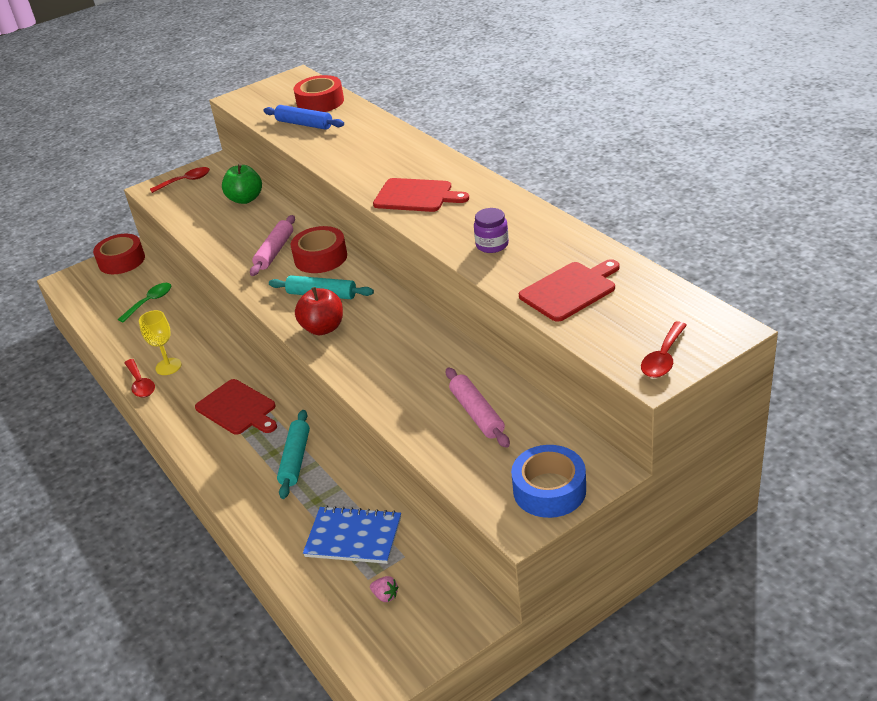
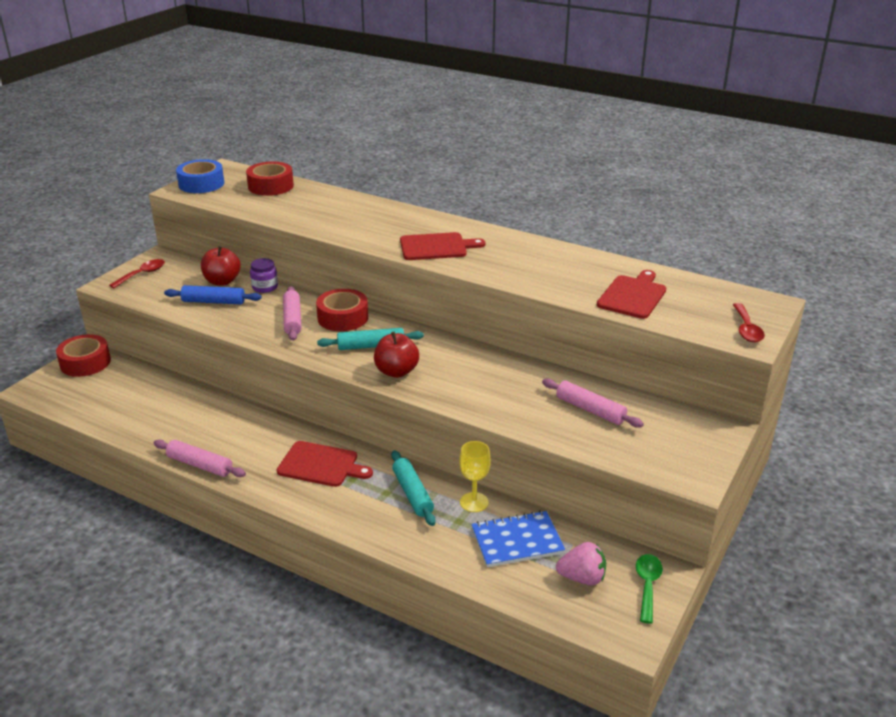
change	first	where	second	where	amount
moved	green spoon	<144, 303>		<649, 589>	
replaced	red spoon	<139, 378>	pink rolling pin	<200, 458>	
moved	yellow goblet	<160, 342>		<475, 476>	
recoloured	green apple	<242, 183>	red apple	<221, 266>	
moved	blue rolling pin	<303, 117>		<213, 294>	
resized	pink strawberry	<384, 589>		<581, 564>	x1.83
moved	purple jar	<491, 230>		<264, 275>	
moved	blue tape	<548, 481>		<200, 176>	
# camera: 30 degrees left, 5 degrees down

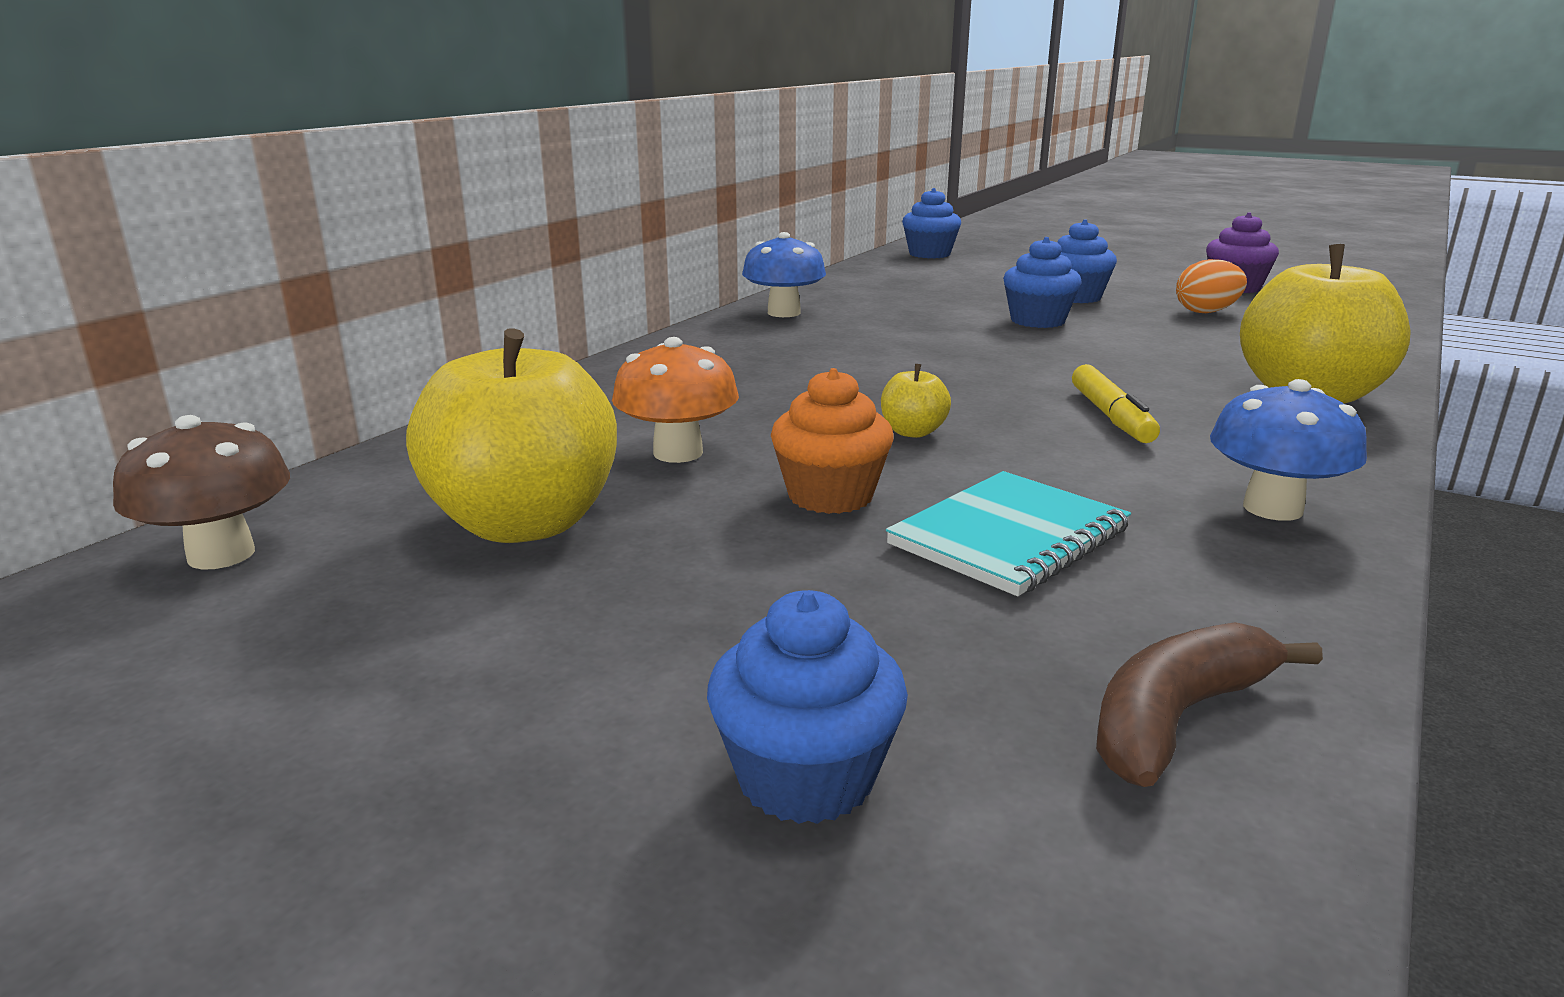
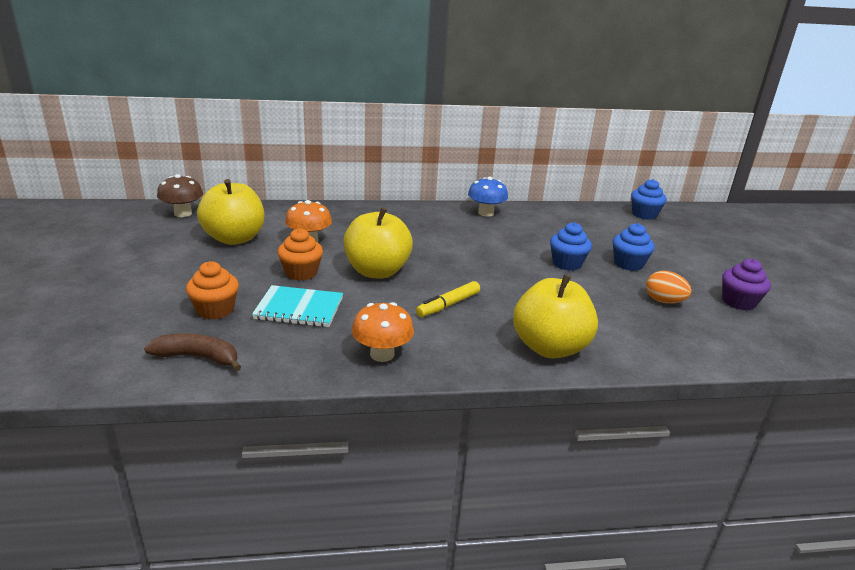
change	first	where	second	where	amount
removed	blue cupcake	<807, 707>			
resized	yellow apple	<916, 401>		<378, 242>	x2.33
recoloured	blue mushroom	<1288, 450>	orange mushroom	<383, 332>	
added			orange cupcake	<212, 290>	
# camera: 50 degrees right, 5 degrees up

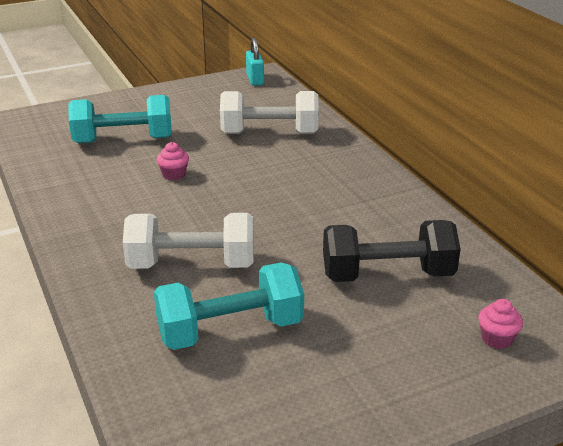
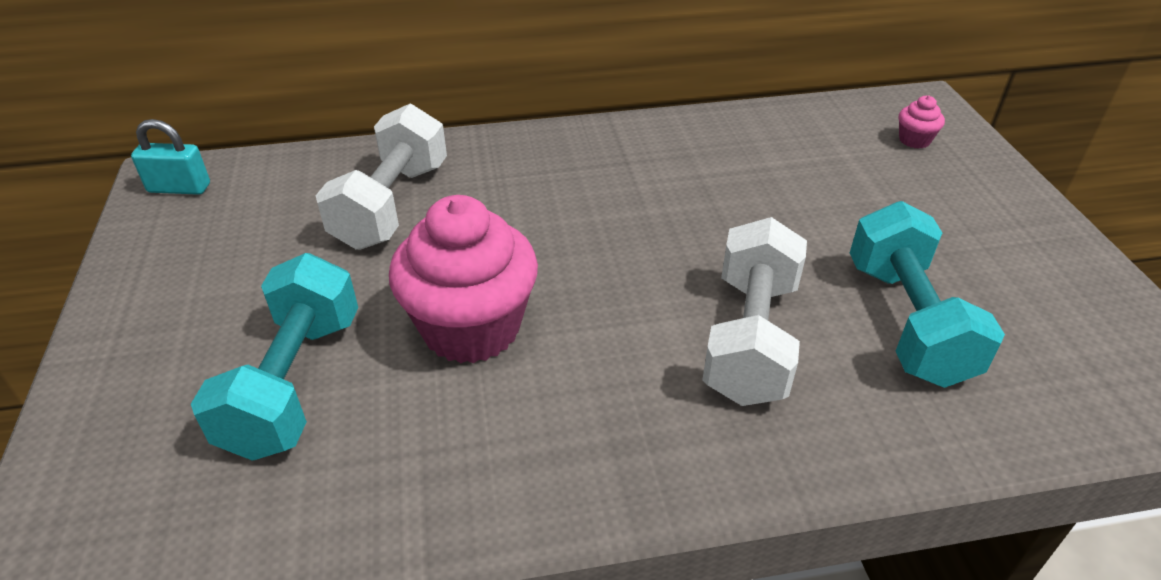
change	first	where	second	where	amount
resized	pink cupcake	<173, 161>		<463, 279>	x2.45
removed	black dumbbell	<392, 251>			
# camera: 75 degrees left, 10 degrees up

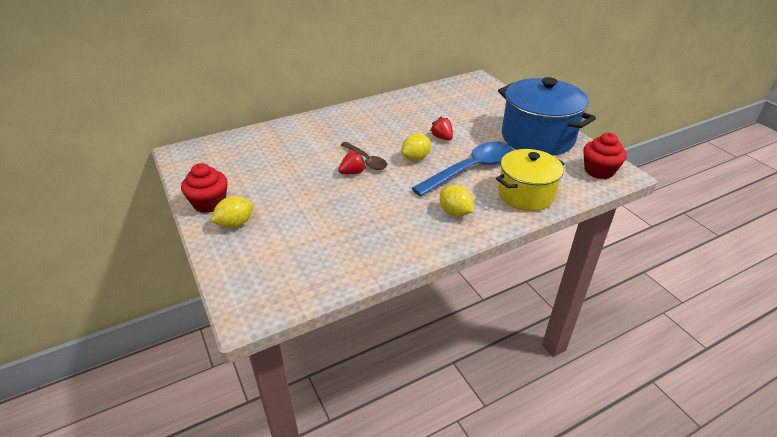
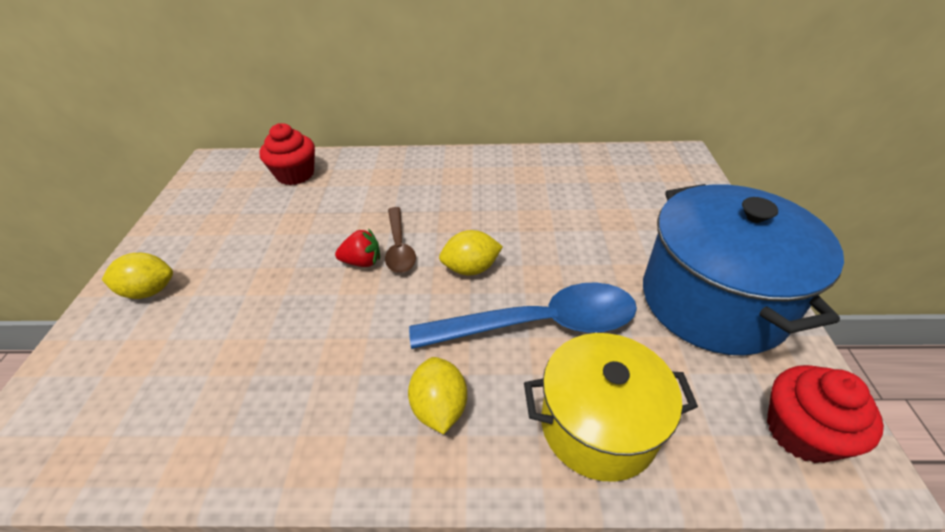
change	first	where	second	where	amount
moved	red cupcake	<204, 188>		<287, 154>	
removed	red strawberry	<441, 128>			
# camera: 30 degrees right, 5 degrees up

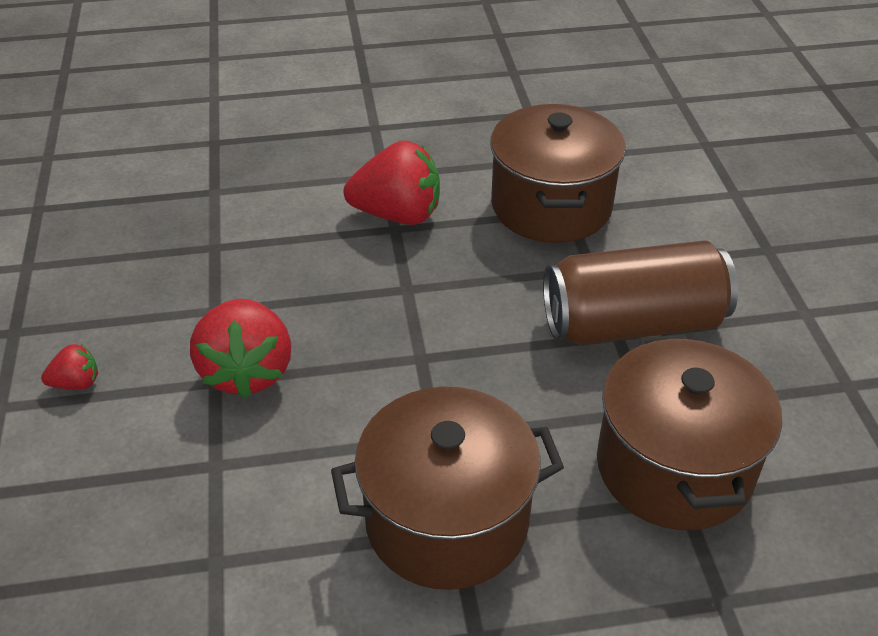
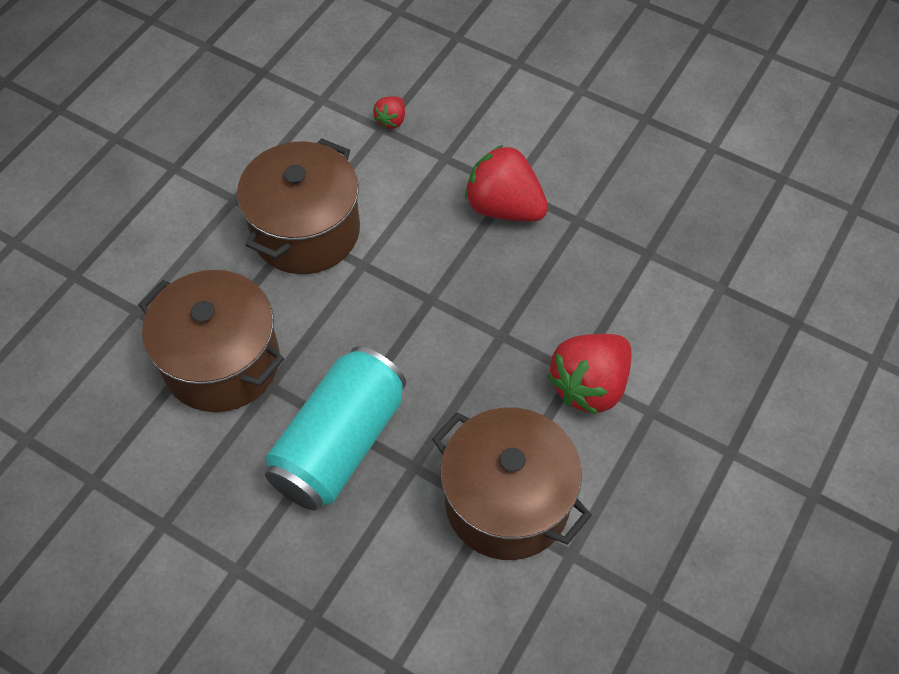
change	first	where	second	where	amount
moved	red strawberry	<69, 367>		<389, 112>	
recoloured	brown can	<640, 292>	turquoise can	<335, 428>	
# camera: 130 degrees right, 15 degrees up

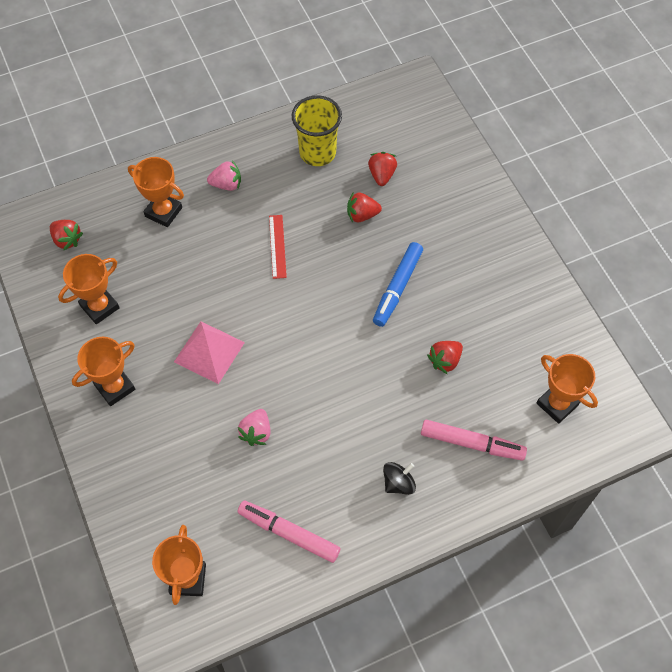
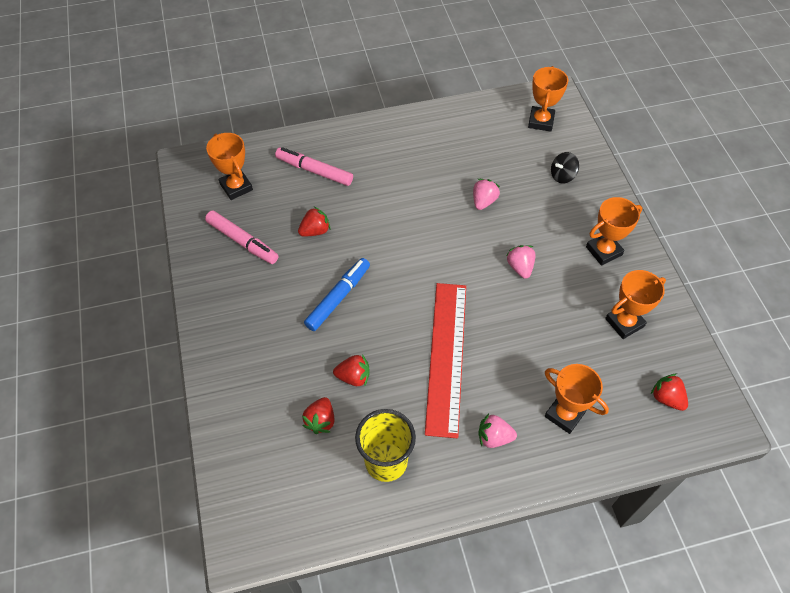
change	first	where	second	where	amount
replaced	pink pyramid	<209, 352>	pink strawberry	<521, 262>	
moved	pink marker	<289, 532>		<241, 237>	
resized	red ruler	<278, 247>		<445, 360>	x2.26
moved	black spinning top	<399, 478>		<565, 168>	
# camera: 170 degrees left, 5 degrees down

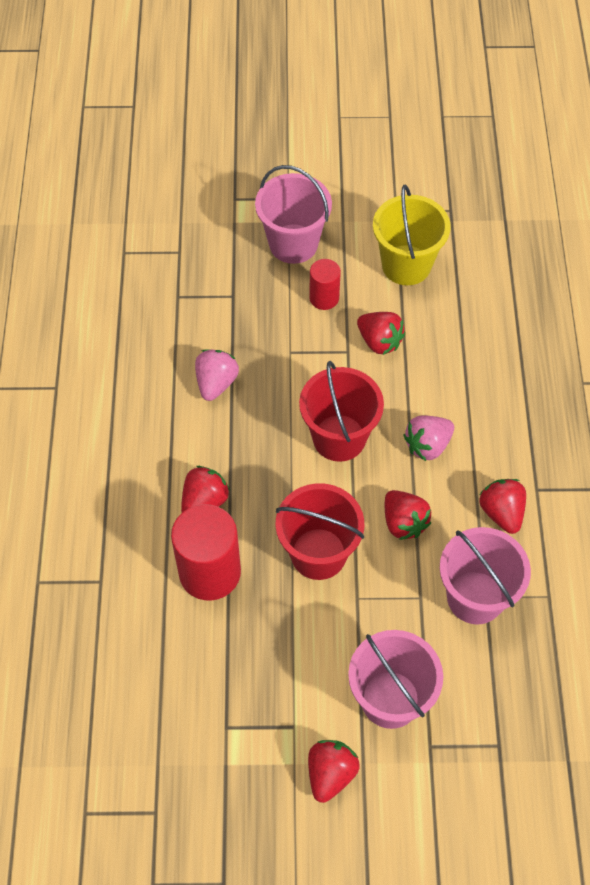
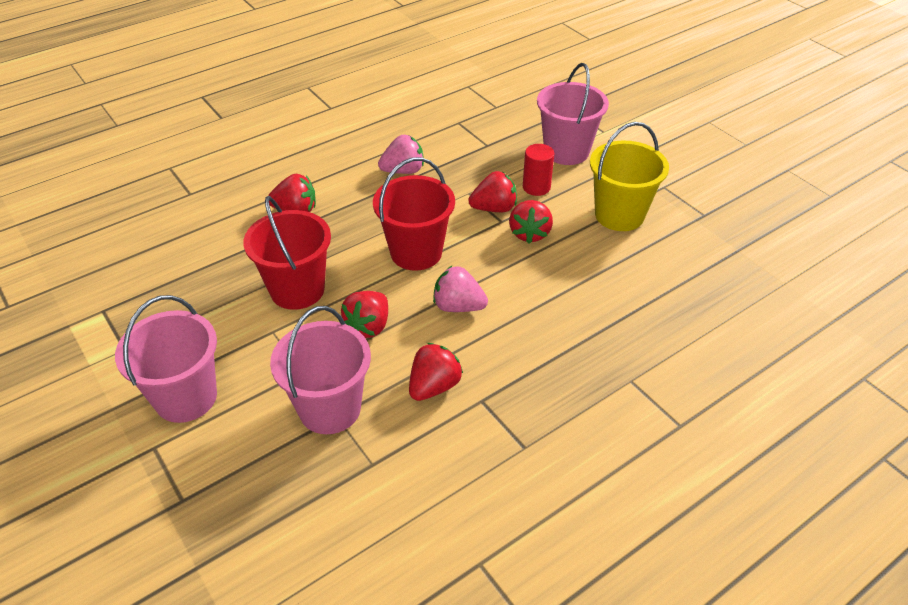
change	first	where	second	where	amount
removed	red cylinder	<206, 552>			
moved	red strawberry	<334, 771>		<492, 191>	
# camera: 55 degrees right, 15 degrees down

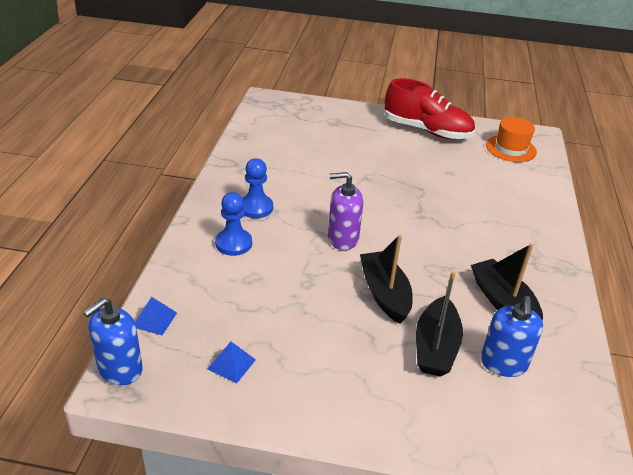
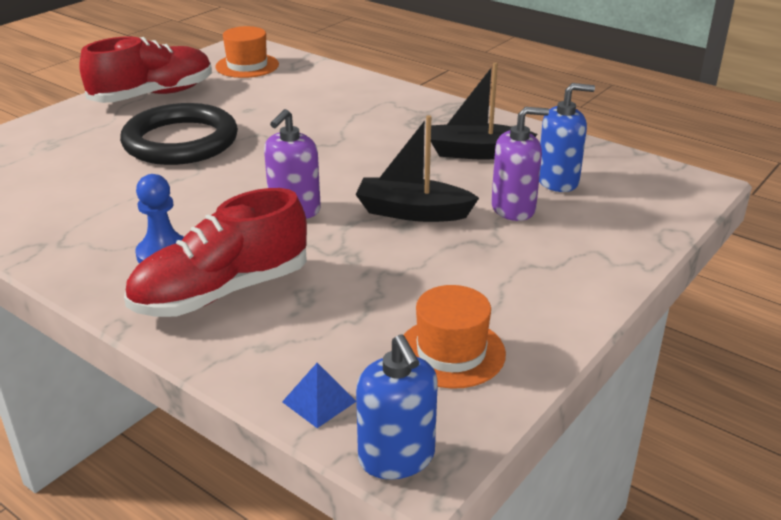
change	first	where	second	where	amount
replaced	blue pyramid	<231, 362>	orange hat	<455, 337>	
replaced	blue pawn	<233, 224>	red shoe	<215, 252>	
replaced	black boat	<439, 324>	purple soap dispenser	<520, 164>	
turned	blue soap dispenser	<512, 336>		<567, 137>	45 degrees counterclockwise
added			black ring	<179, 134>	
# camera: 60 degrees left, 5 degrees down

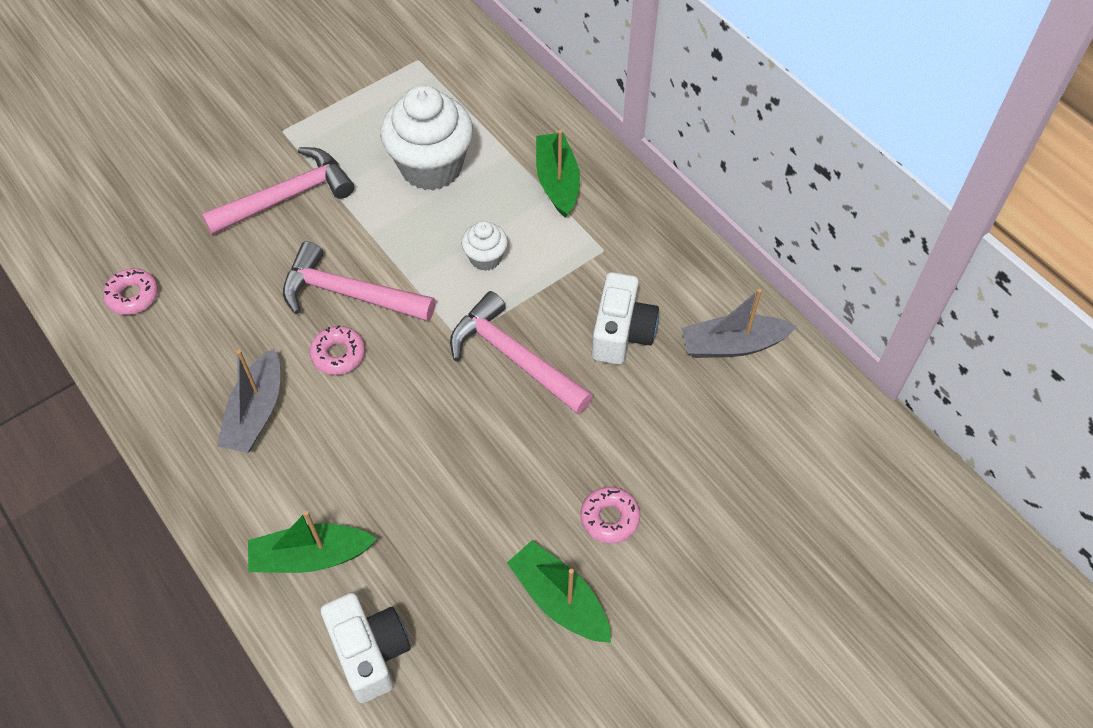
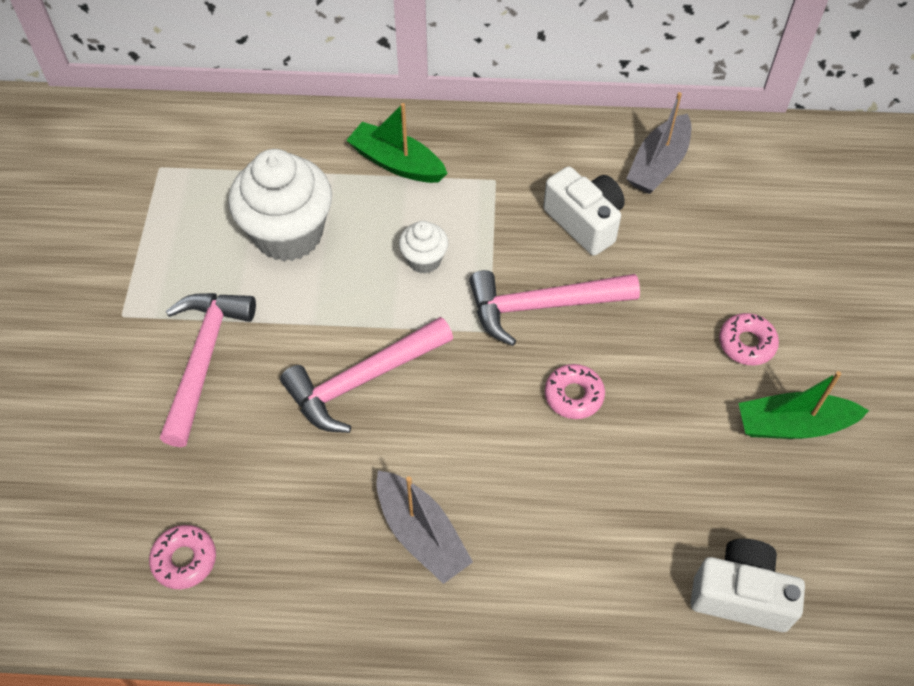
change	first	where	second	where	amount
removed	green boat	<312, 542>			
moved	pink donut	<337, 350>		<575, 391>	
# camera: 50 degrees left, 0 degrees up

